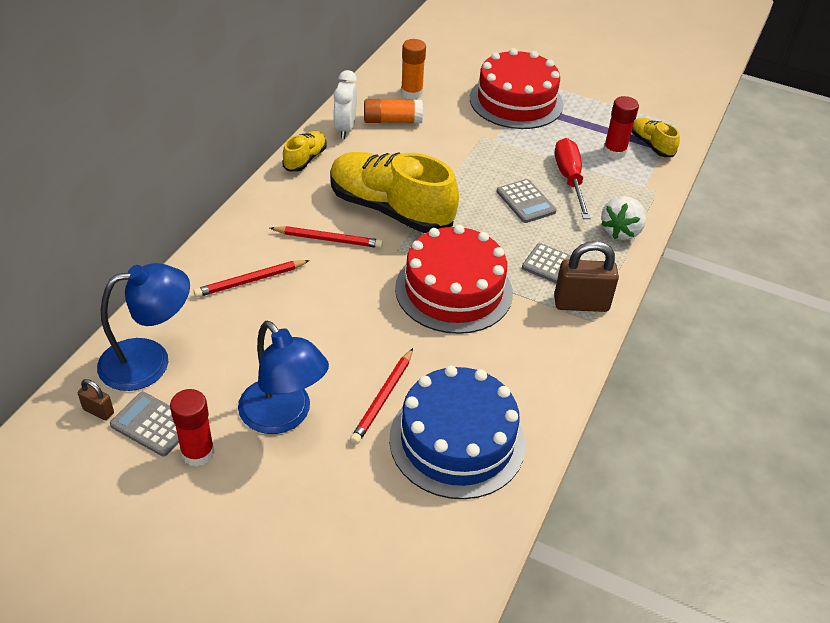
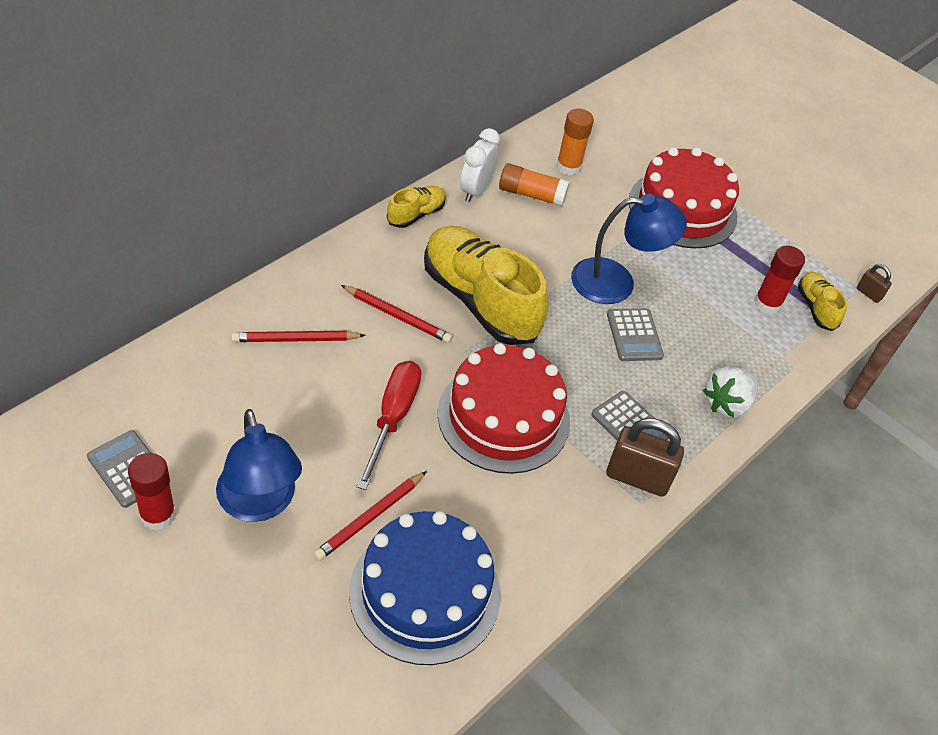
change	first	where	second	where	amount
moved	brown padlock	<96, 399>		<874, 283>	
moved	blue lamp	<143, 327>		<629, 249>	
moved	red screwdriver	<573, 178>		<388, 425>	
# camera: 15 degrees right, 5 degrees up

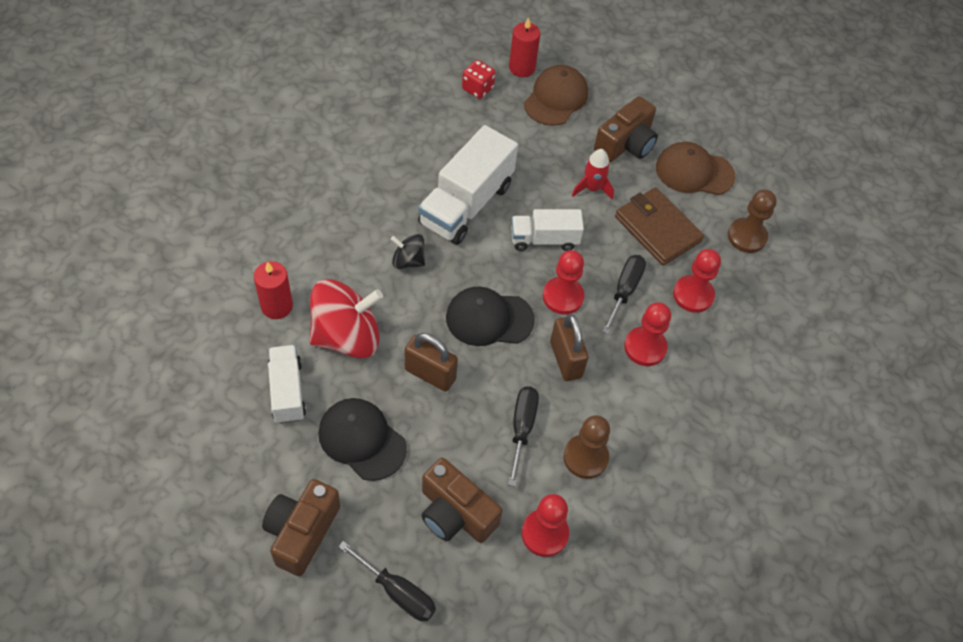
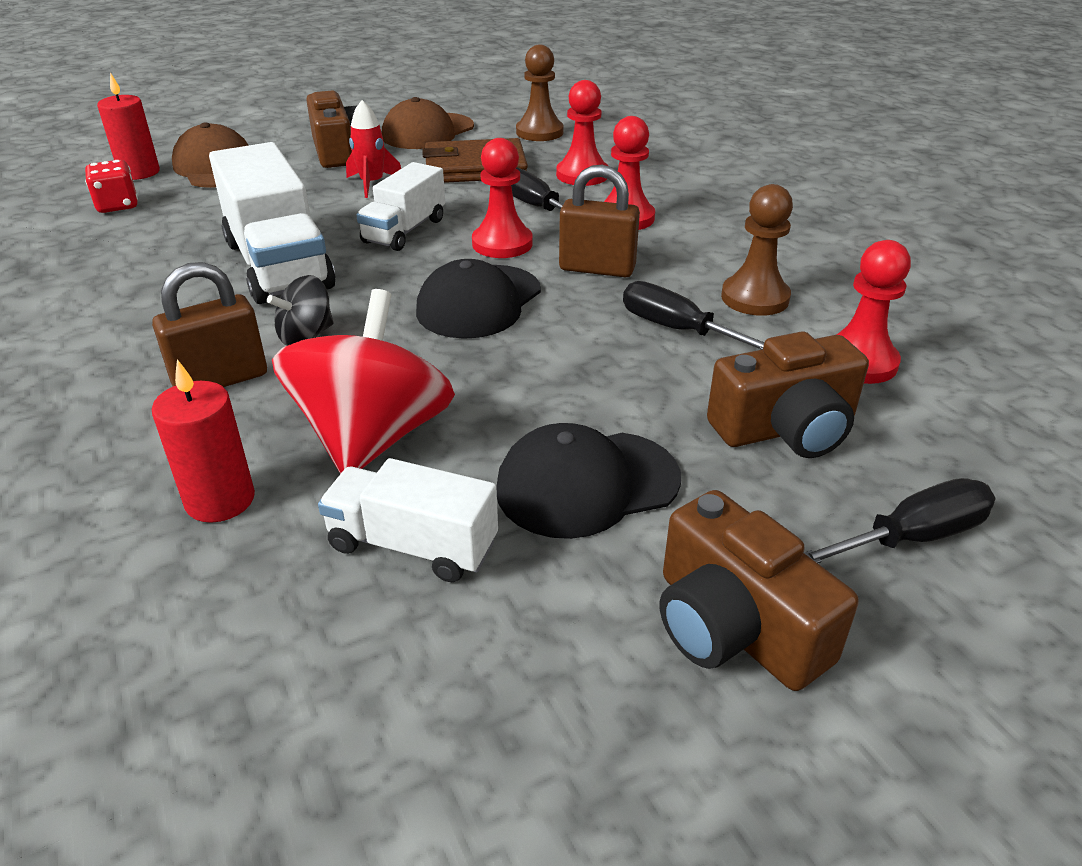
change	first	where	second	where	amount
moved	brown padlock	<431, 362>		<209, 324>	
# camera: 55 degrees left, 20 degrees down

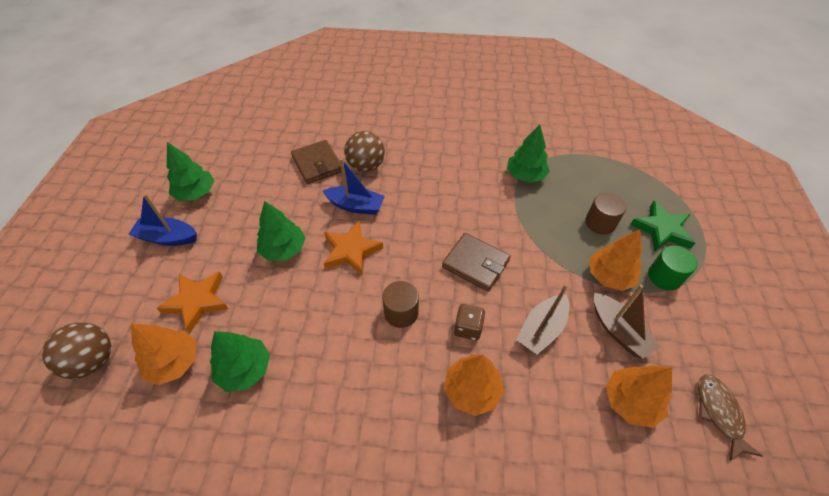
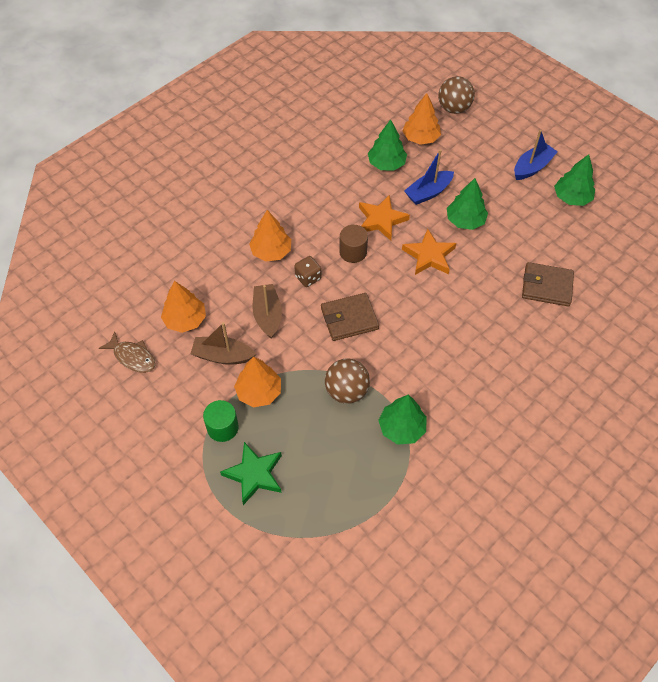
change	first	where	second	where	amount
moved	orange star	<193, 302>		<384, 218>	
moved	blue boat	<354, 186>		<429, 177>	
moved	brown ball	<364, 151>		<347, 381>	
removed	brown cylinder	<605, 214>			
# camera: 130 degrees right, 5 degrees up

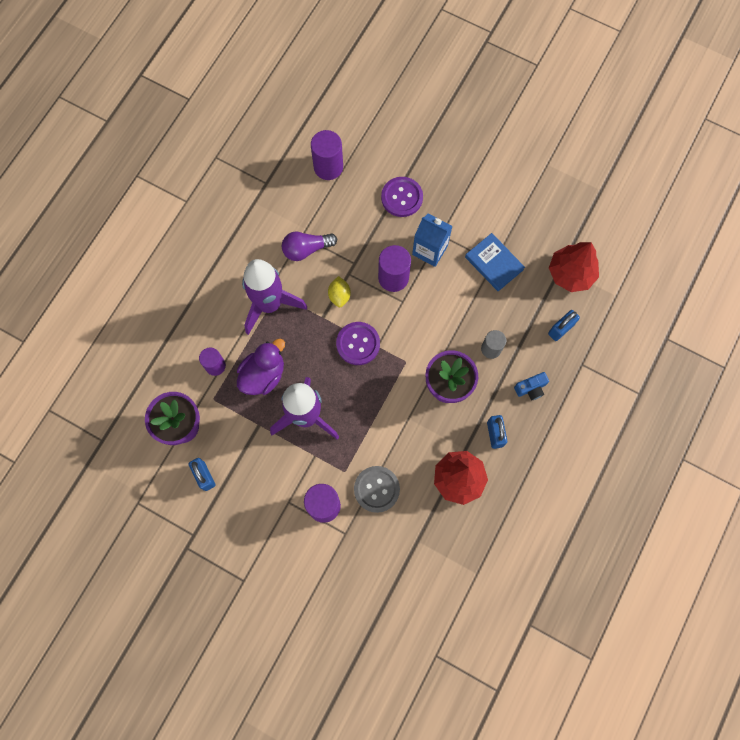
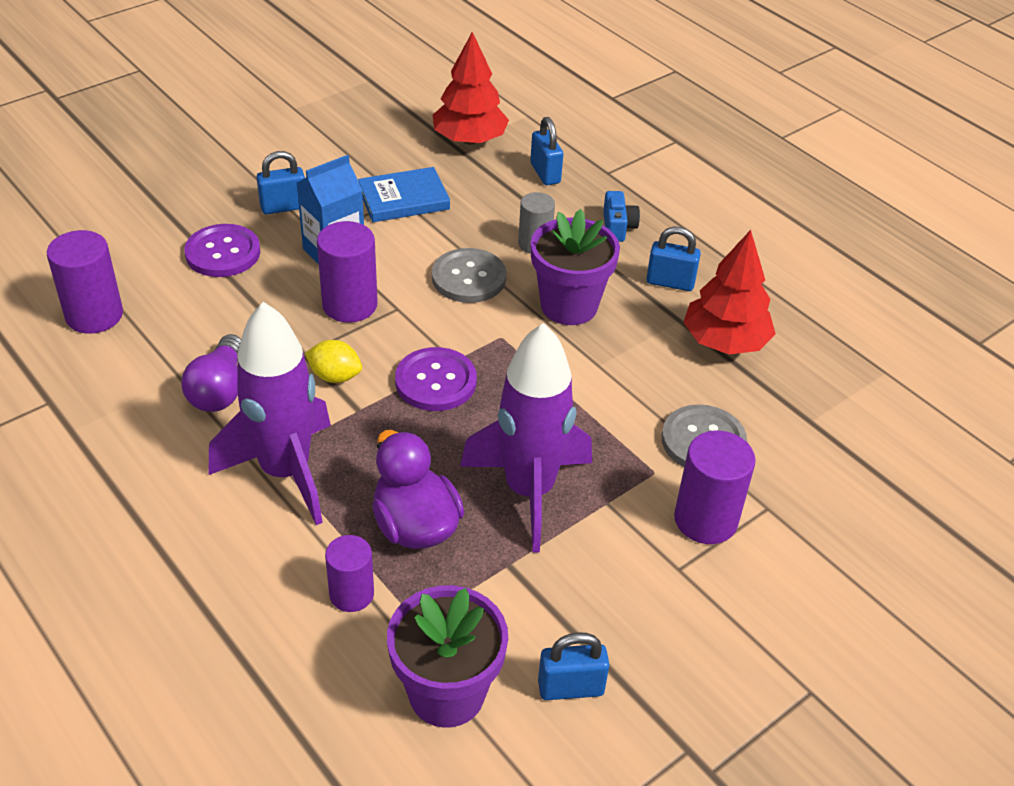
change	first	where	second	where	amount
added			blue padlock	<280, 182>	
added			grey button	<469, 275>	
# camera: 70 degrees left, 30 degrees down

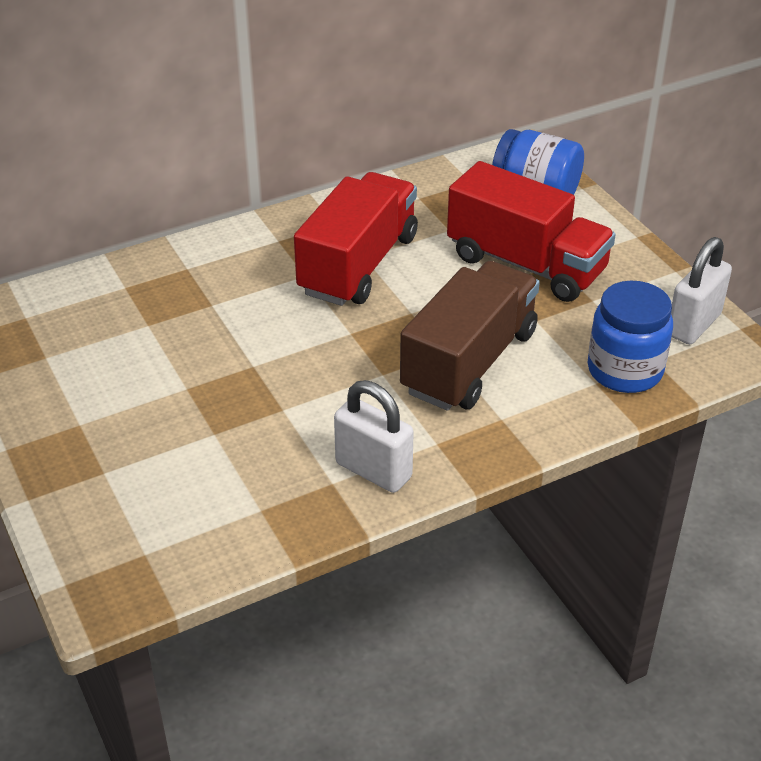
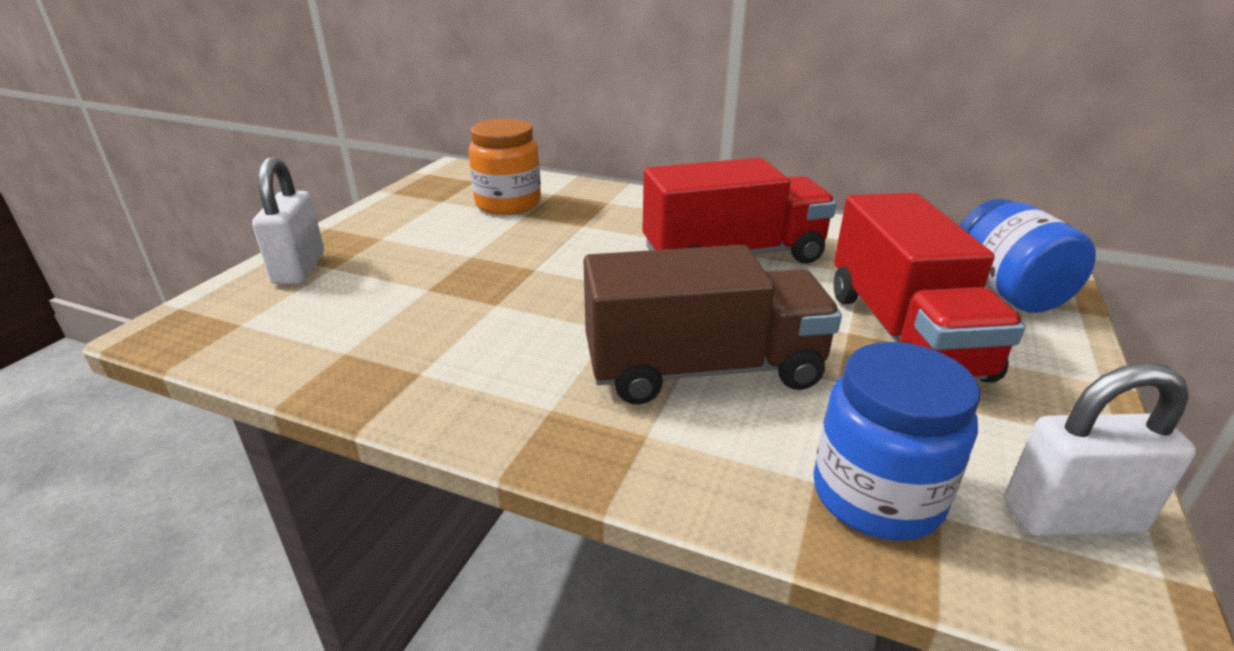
change	first	where	second	where	amount
moved	white padlock	<374, 436>		<288, 221>	
added			orange jar	<504, 167>	
# camera: 50 degrees right, 10 degrees down

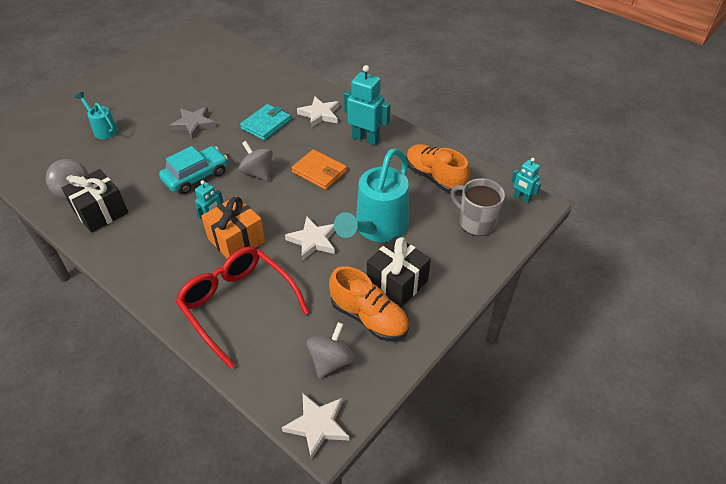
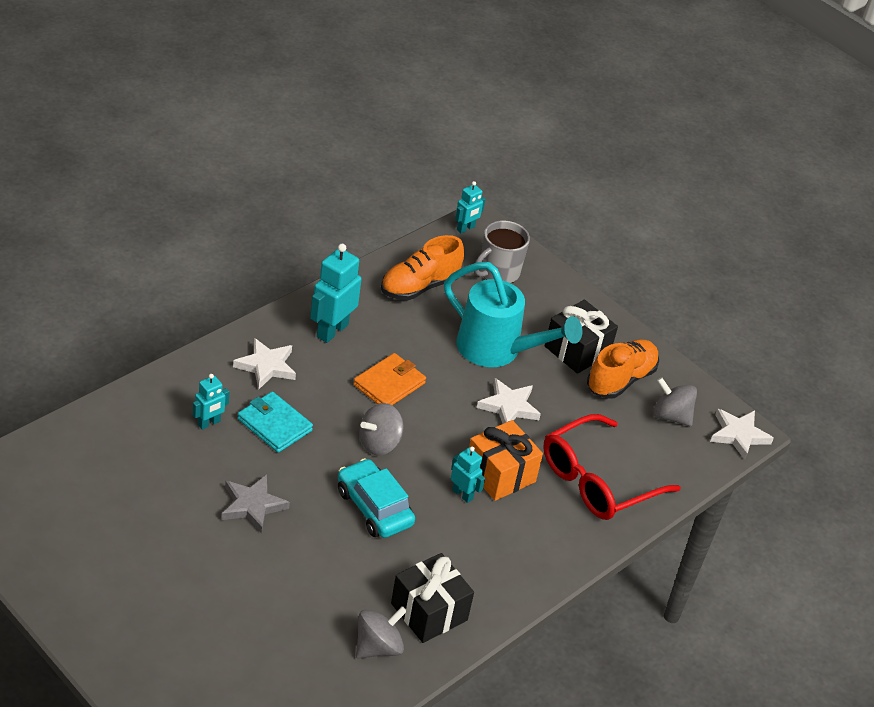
change	first	where	second	where	amount
removed	turquoise watering can	<96, 115>			
added			turquoise robot	<211, 402>	
# camera: 90 degrees left, 5 degrees down

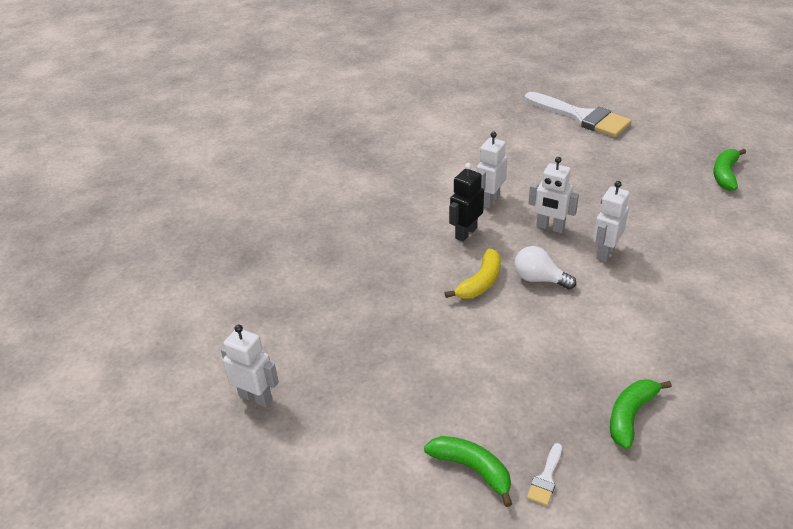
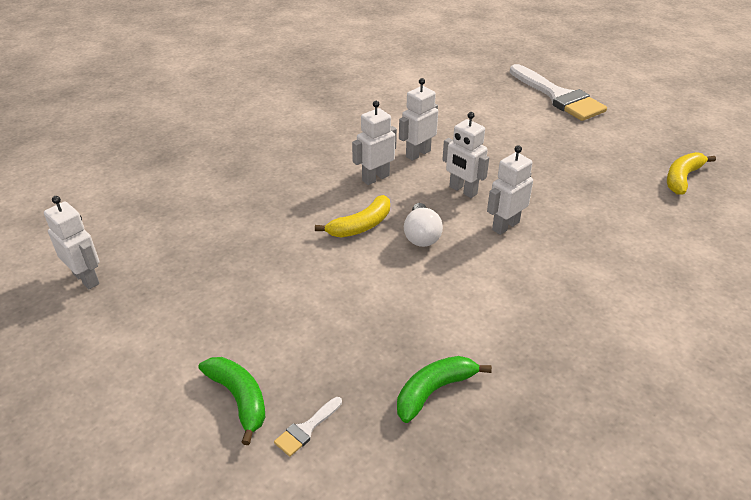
change	first	where	second	where	amount
recoloured	black robot	<466, 202>	white robot	<374, 143>	
turned	white light bulb	<545, 268>		<423, 225>	135 degrees counterclockwise
recoloured	green banana	<729, 170>	yellow banana	<691, 173>	
# camera: 15 degrees right, 0 degrees up

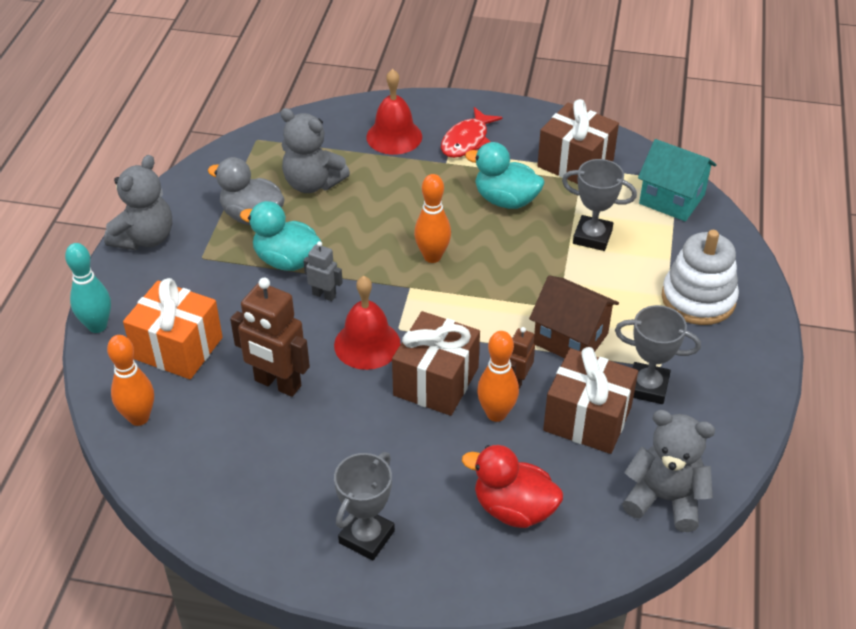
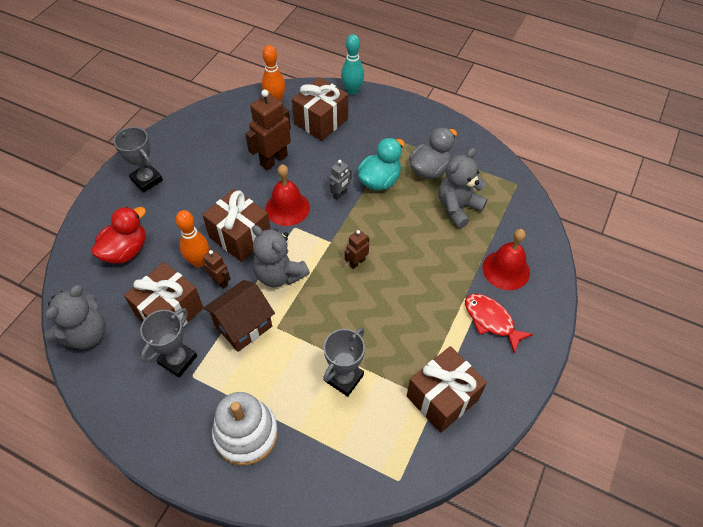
change	first	where	second	where	amount
moved	grey teddy bear	<138, 202>		<281, 256>	
recoloured	orange gift	<172, 328>	brown gift	<320, 109>	
replaced	orange bowling pin	<432, 218>	brown robot	<356, 249>	
removed	turquoise duck	<505, 175>			
removed	turquoise house	<677, 180>			
# camera: 105 degrees right, 10 degrees up

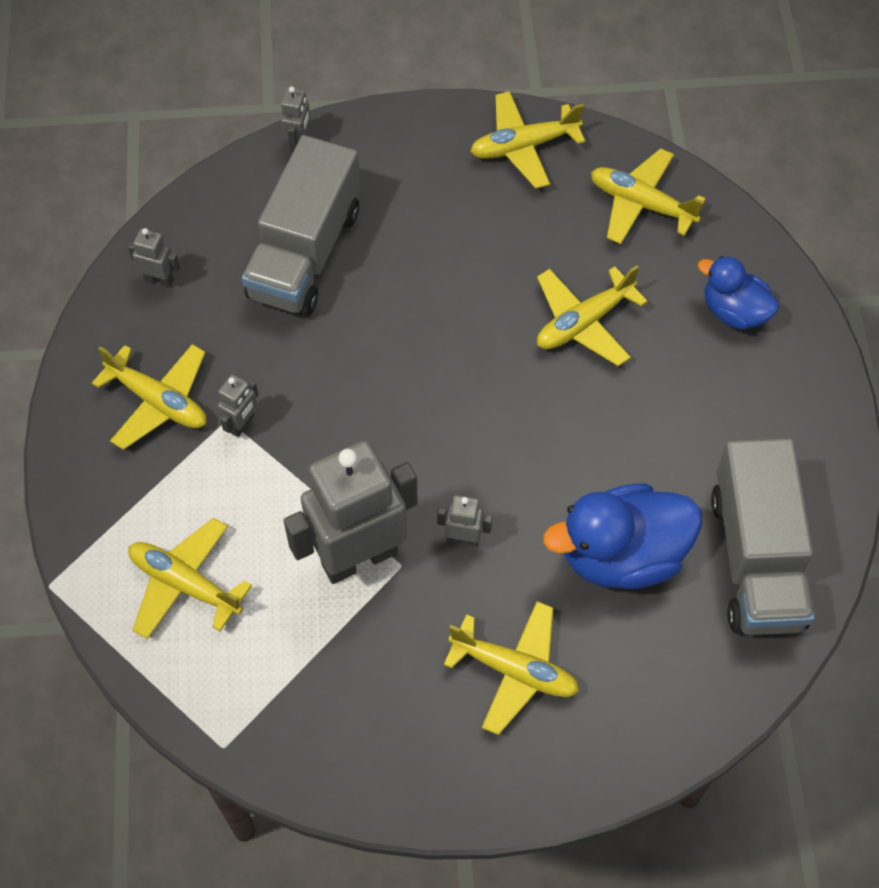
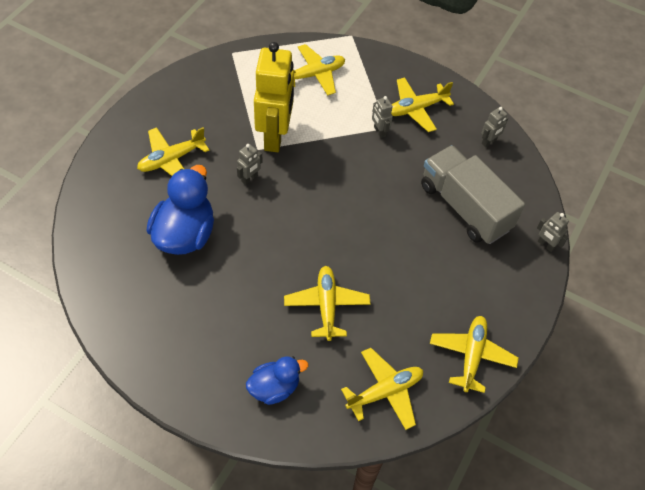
change	first	where	second	where	amount
recoloured	grey robot	<351, 512>	yellow robot	<274, 97>	
removed	grey truck	<763, 536>			
# camera: 120 degrees right, 5 degrees down

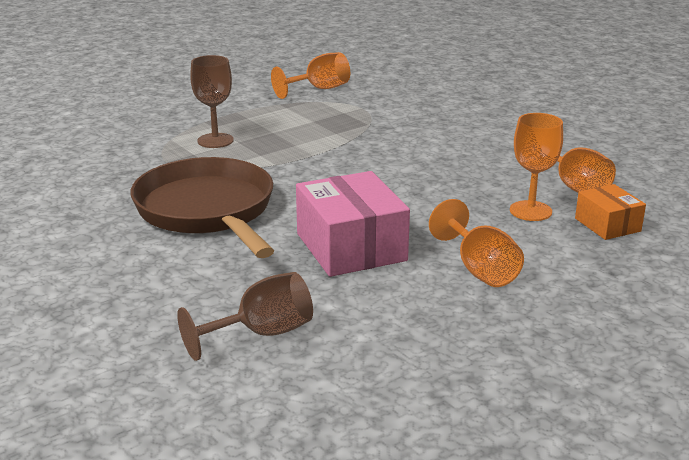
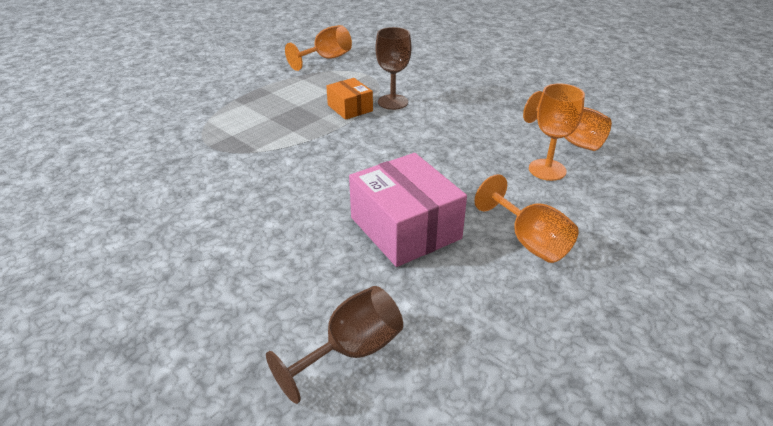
change	first	where	second	where	amount
removed	brown pan	<202, 207>			
moved	brown goblet	<212, 101>		<393, 68>	
moved	orange box	<610, 212>		<349, 99>	
# camera: 10 degrees left, 10 degrees up

